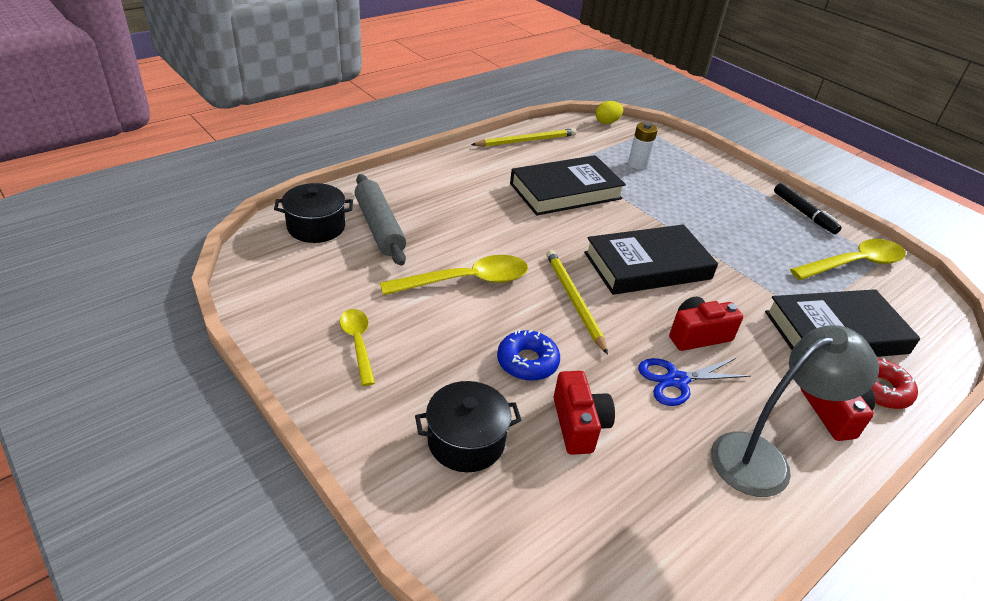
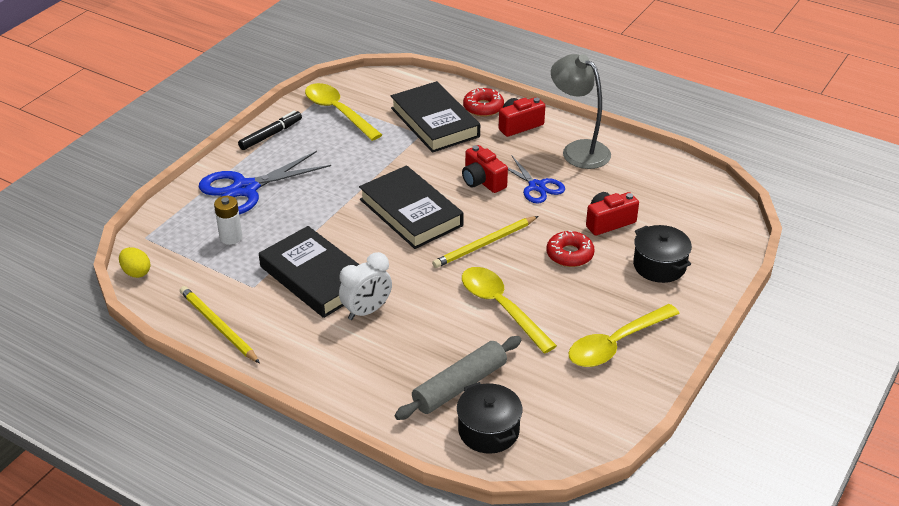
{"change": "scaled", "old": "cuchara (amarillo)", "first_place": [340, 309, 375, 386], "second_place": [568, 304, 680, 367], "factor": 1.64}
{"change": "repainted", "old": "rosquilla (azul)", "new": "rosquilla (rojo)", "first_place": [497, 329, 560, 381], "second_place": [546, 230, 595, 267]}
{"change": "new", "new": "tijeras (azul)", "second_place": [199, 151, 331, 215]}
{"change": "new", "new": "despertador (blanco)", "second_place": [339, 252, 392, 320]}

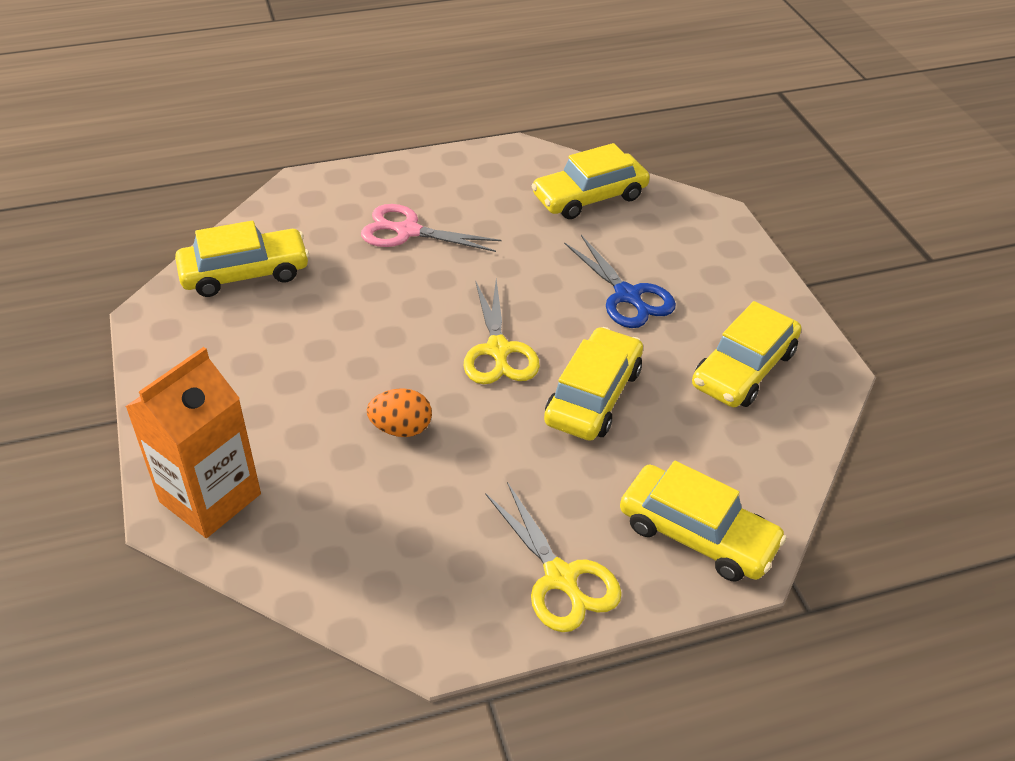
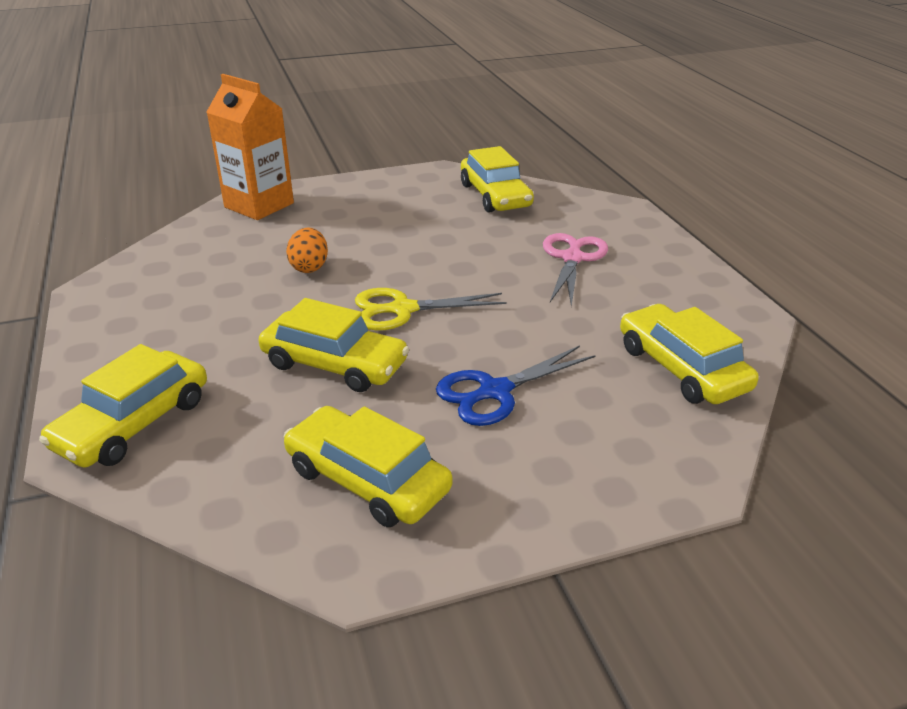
{"change": "gone", "old": "tijeras (amarillo)", "first_place": [485, 482, 622, 632]}

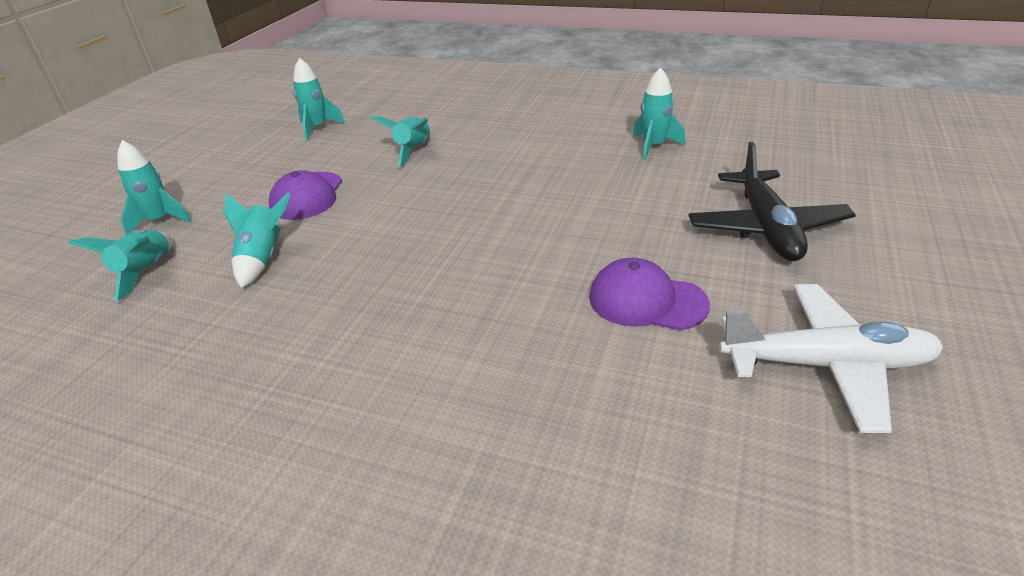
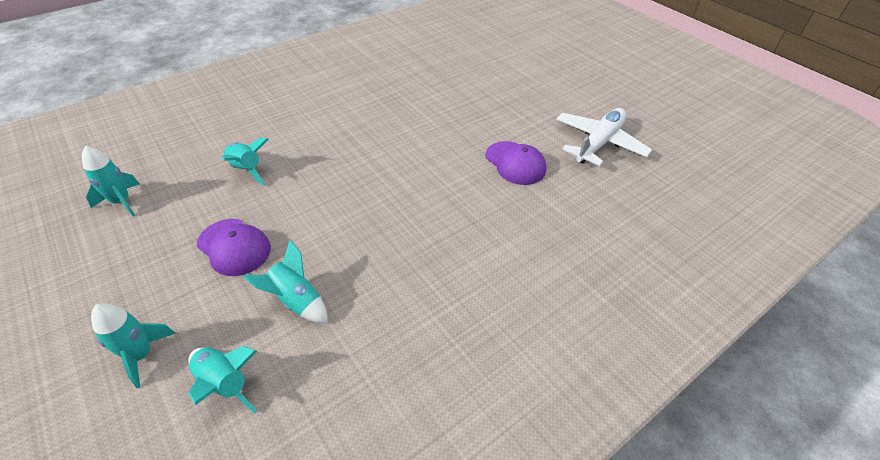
{"change": "rotated", "old": "gorra (morado)", "first_place": [589, 258, 710, 331], "second_place": [485, 141, 546, 185], "degrees": -90}
{"change": "gone", "old": "cohete (turquesa)", "first_place": [633, 67, 685, 160]}
{"change": "gone", "old": "avión (negro)", "first_place": [688, 141, 856, 261]}

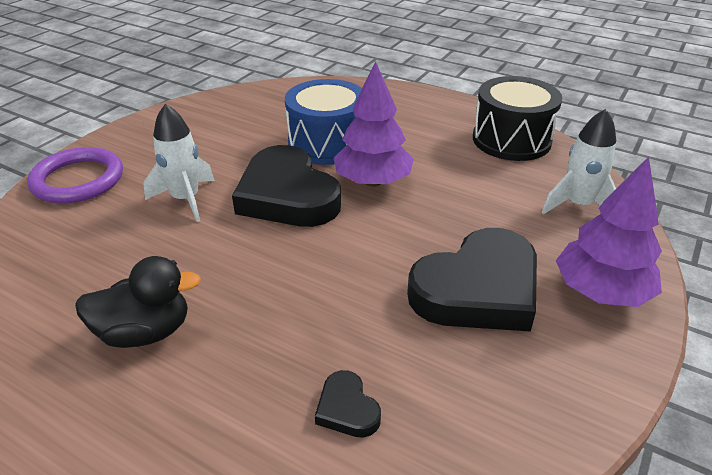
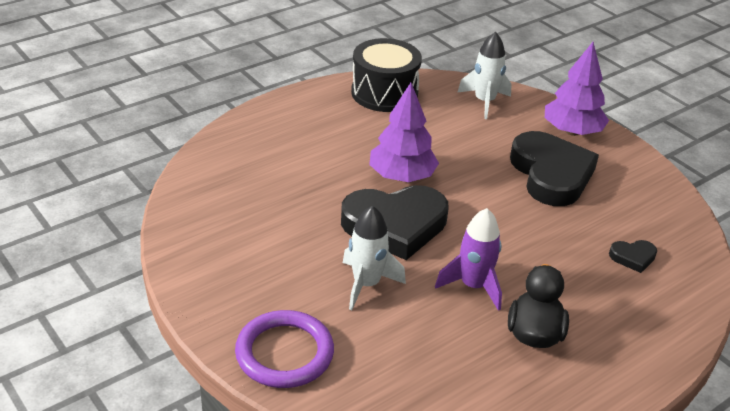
{"change": "gone", "old": "tambor (azul)", "first_place": [285, 79, 362, 165]}
{"change": "new", "new": "cohete (morado)", "second_place": [435, 208, 502, 311]}

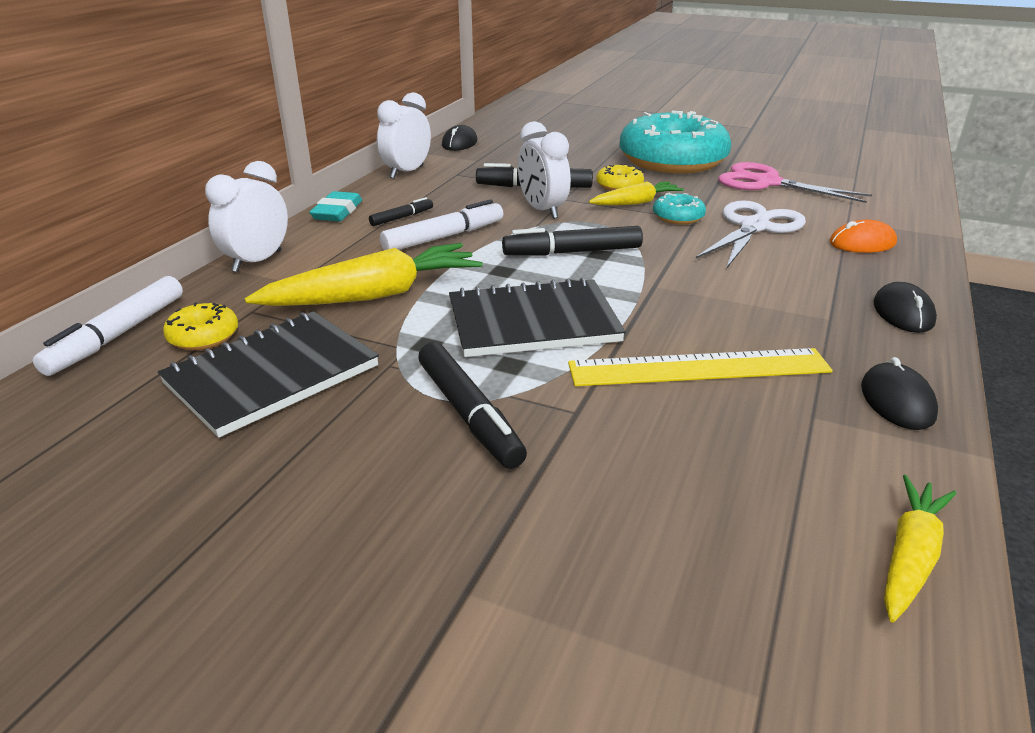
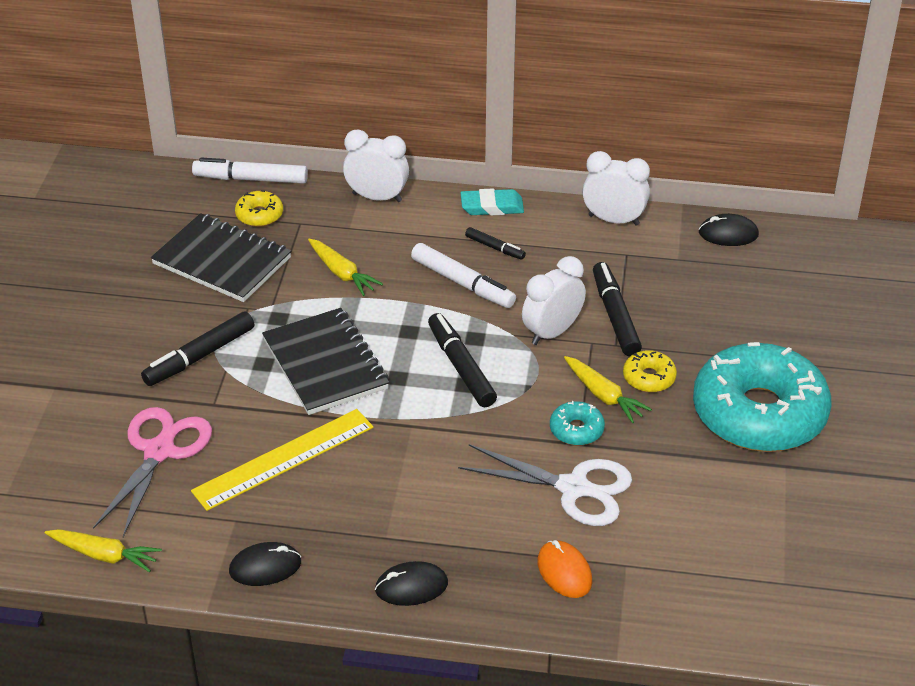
{"change": "scaled", "old": "zanahoria (amarillo)", "first_place": [245, 243, 483, 306], "second_place": [308, 239, 383, 296], "factor": 0.57}
{"change": "rotated", "old": "regla (amarillo)", "first_place": [568, 348, 833, 386], "second_place": [191, 409, 374, 511], "degrees": 75}
{"change": "shifted", "old": "tijeras (rosa)", "first_place": [718, 162, 872, 203], "second_place": [93, 407, 212, 537]}

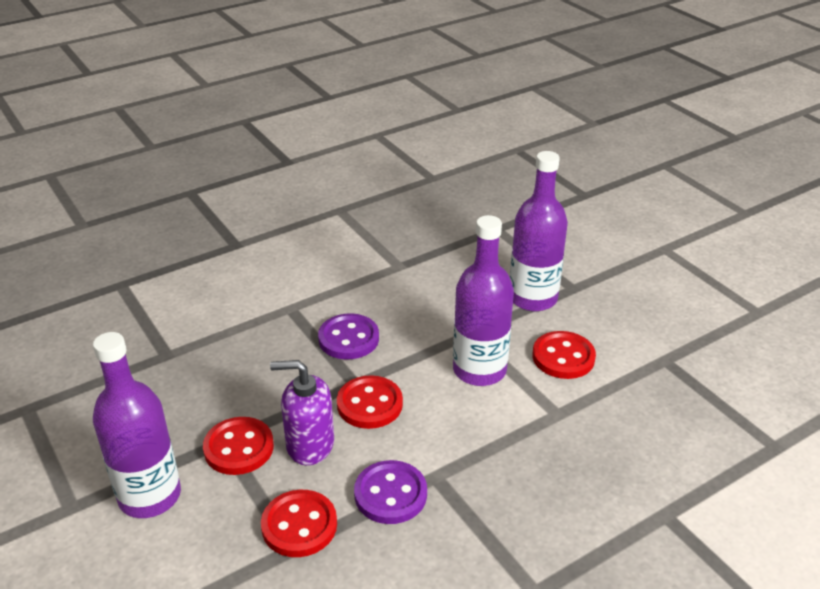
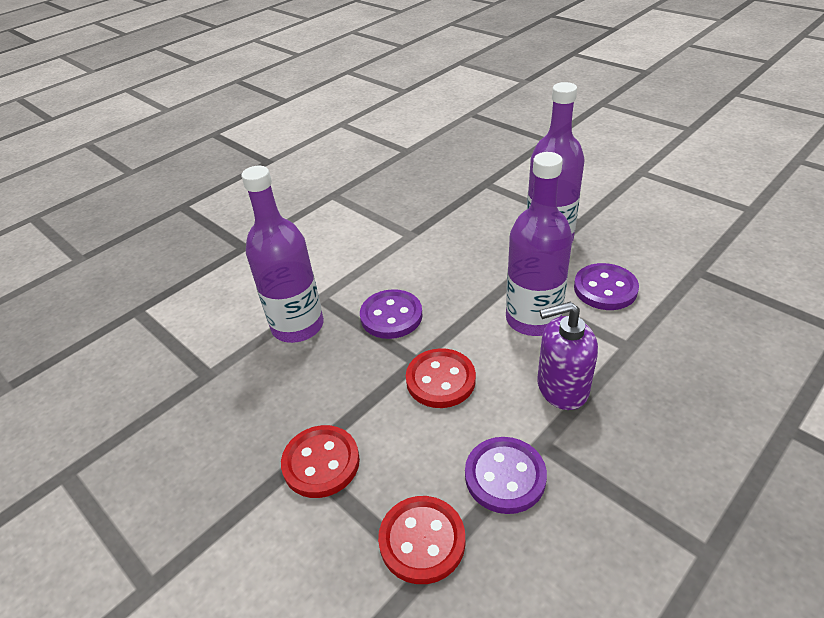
{"change": "shifted", "old": "botella (morado)", "first_place": [93, 332, 181, 518], "second_place": [241, 166, 324, 343]}
{"change": "shifted", "old": "dispensador de jabón (morado)", "first_place": [270, 360, 334, 465], "second_place": [537, 302, 598, 410]}
{"change": "repainted", "old": "botón (rojo)", "new": "botón (morado)", "first_place": [532, 331, 596, 379], "second_place": [574, 263, 639, 310]}

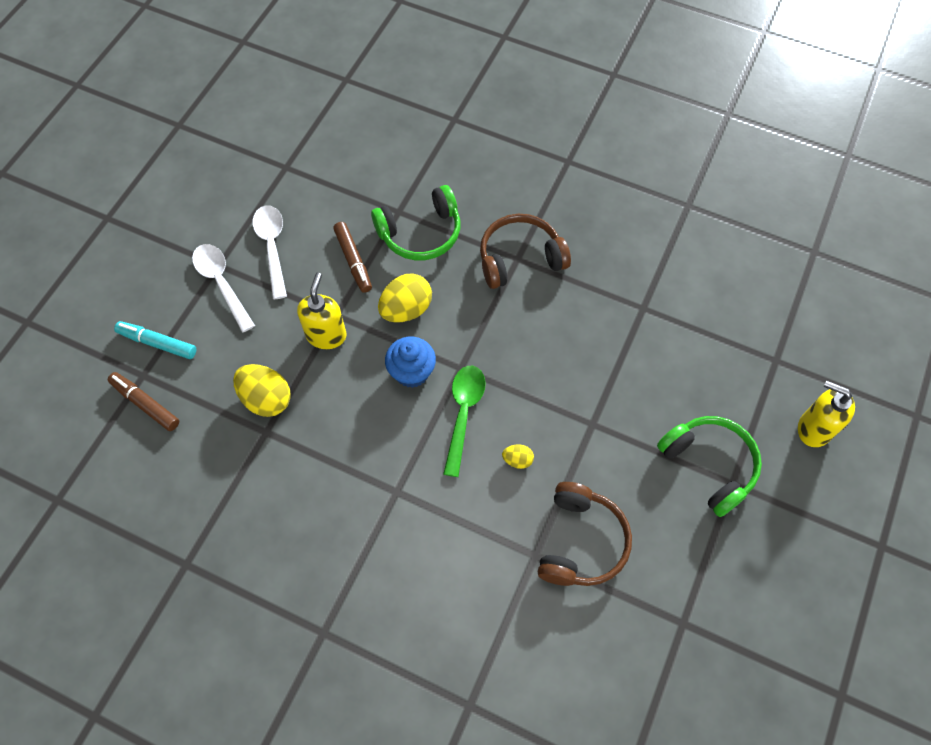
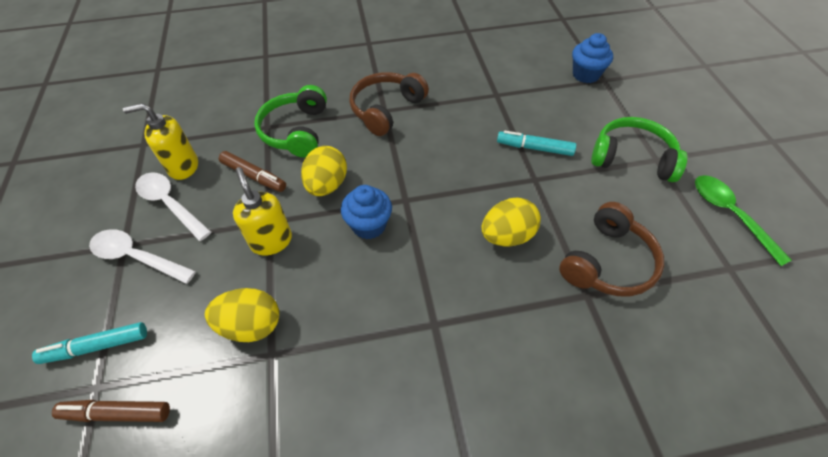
{"change": "rotated", "old": "auriculares (verde)", "first_place": [371, 185, 460, 260], "second_place": [254, 85, 327, 158], "degrees": 150}
{"change": "shifted", "old": "cuchara (verde)", "first_place": [443, 366, 486, 477], "second_place": [695, 175, 792, 266]}
{"change": "scaled", "old": "huevo (amarillo)", "first_place": [502, 445, 534, 469], "second_place": [481, 197, 541, 246], "factor": 1.99}
{"change": "rotated", "old": "auriculares (marrón)", "first_place": [538, 482, 632, 586], "second_place": [559, 202, 664, 296], "degrees": 60}
{"change": "shifted", "old": "dispensador de jabón (amarillo)", "first_place": [798, 381, 855, 447], "second_place": [123, 103, 198, 180]}
{"change": "new", "new": "rotulador (turquesa)", "second_place": [497, 131, 576, 156]}
{"change": "new", "new": "magdalena (azul)", "second_place": [572, 33, 613, 83]}

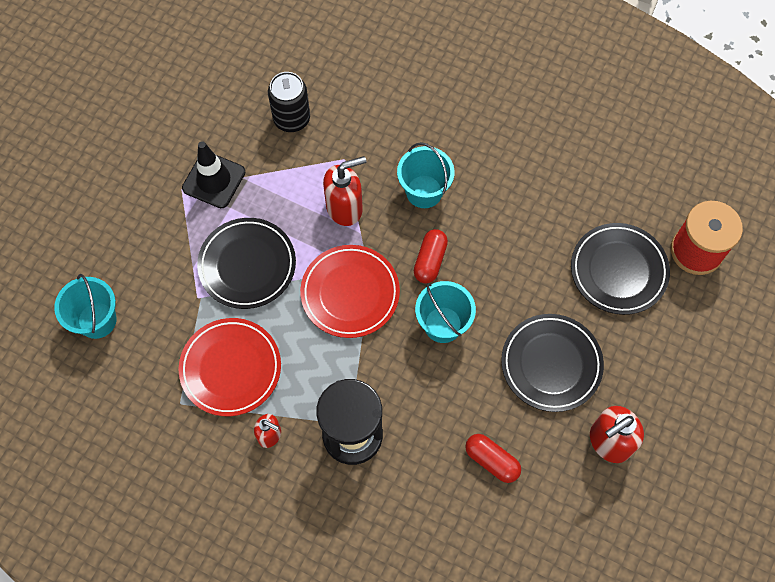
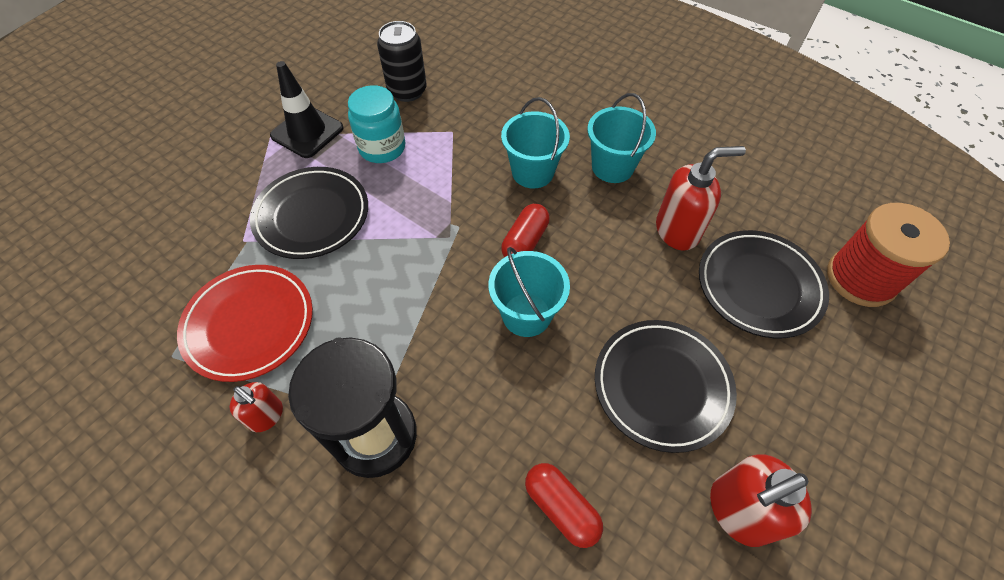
{"change": "shifted", "old": "balde (turquesa)", "first_place": [54, 274, 117, 339], "second_place": [587, 93, 656, 183]}
{"change": "gone", "old": "plato (rojo)", "first_place": [300, 245, 400, 338]}
{"change": "shifted", "old": "dispensador de jabón (rojo)", "first_place": [323, 156, 366, 226], "second_place": [656, 146, 746, 251]}
{"change": "new", "new": "tarro (turquesa)", "second_place": [348, 85, 405, 163]}

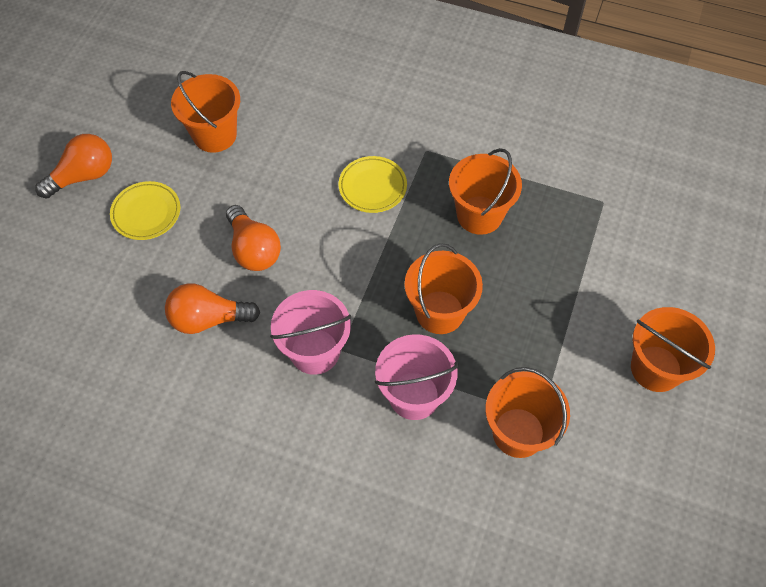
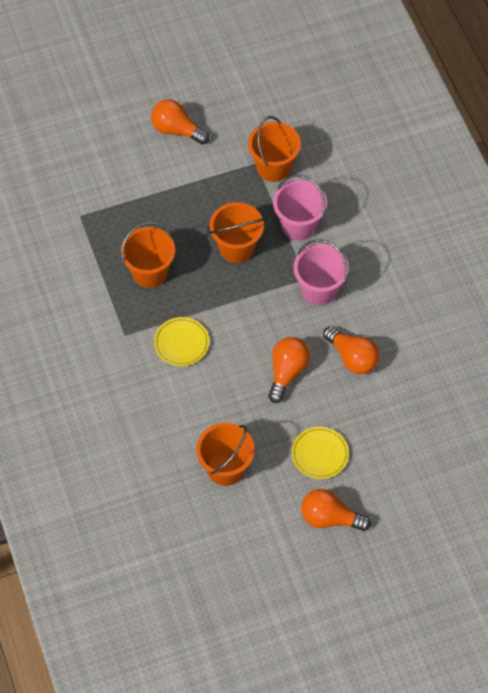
{"change": "swapped", "old": "balde (naranja)", "new": "bombilla (naranja)", "first_place": [631, 307, 715, 392], "second_place": [151, 99, 210, 145]}

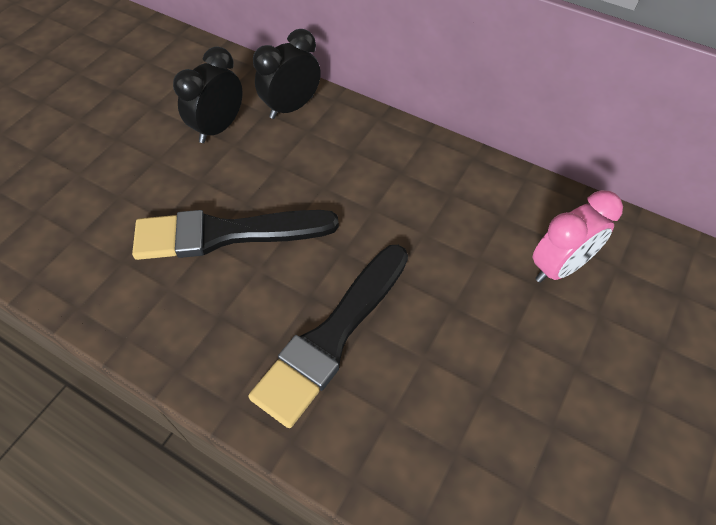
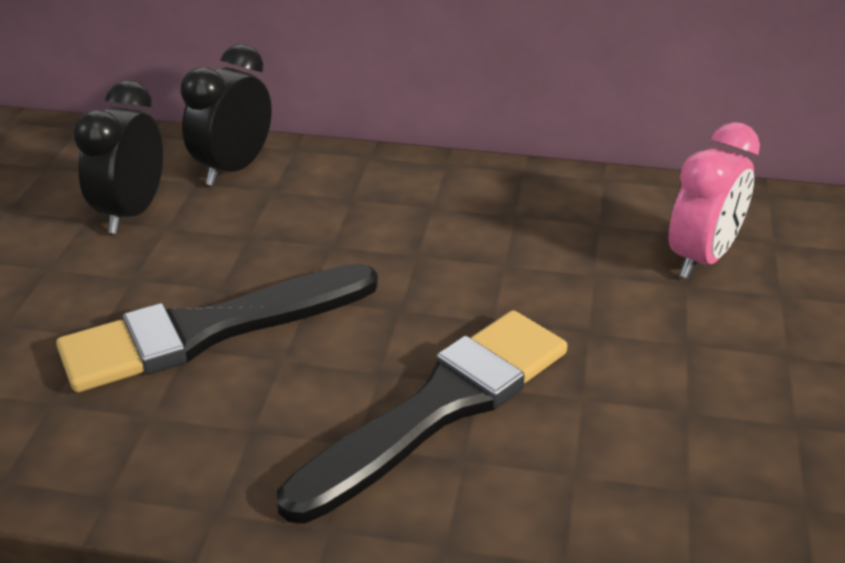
{"change": "rotated", "old": "pincel (negro)", "first_place": [248, 245, 408, 428], "second_place": [277, 310, 567, 524], "degrees": -150}

